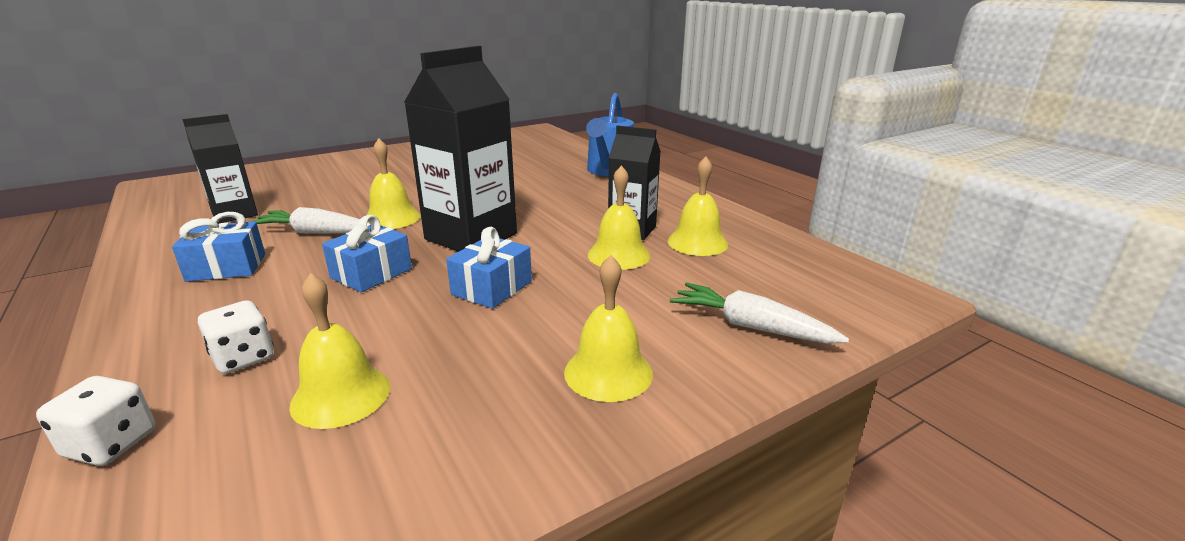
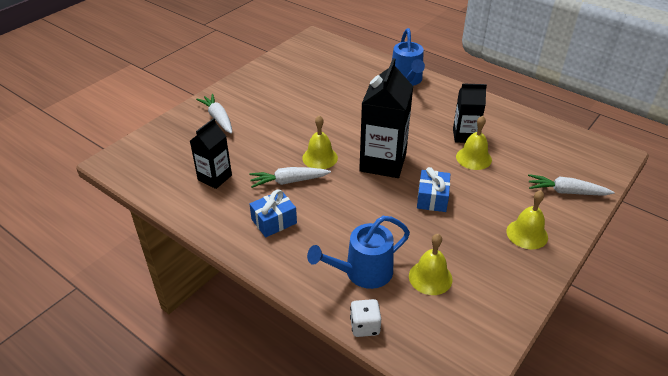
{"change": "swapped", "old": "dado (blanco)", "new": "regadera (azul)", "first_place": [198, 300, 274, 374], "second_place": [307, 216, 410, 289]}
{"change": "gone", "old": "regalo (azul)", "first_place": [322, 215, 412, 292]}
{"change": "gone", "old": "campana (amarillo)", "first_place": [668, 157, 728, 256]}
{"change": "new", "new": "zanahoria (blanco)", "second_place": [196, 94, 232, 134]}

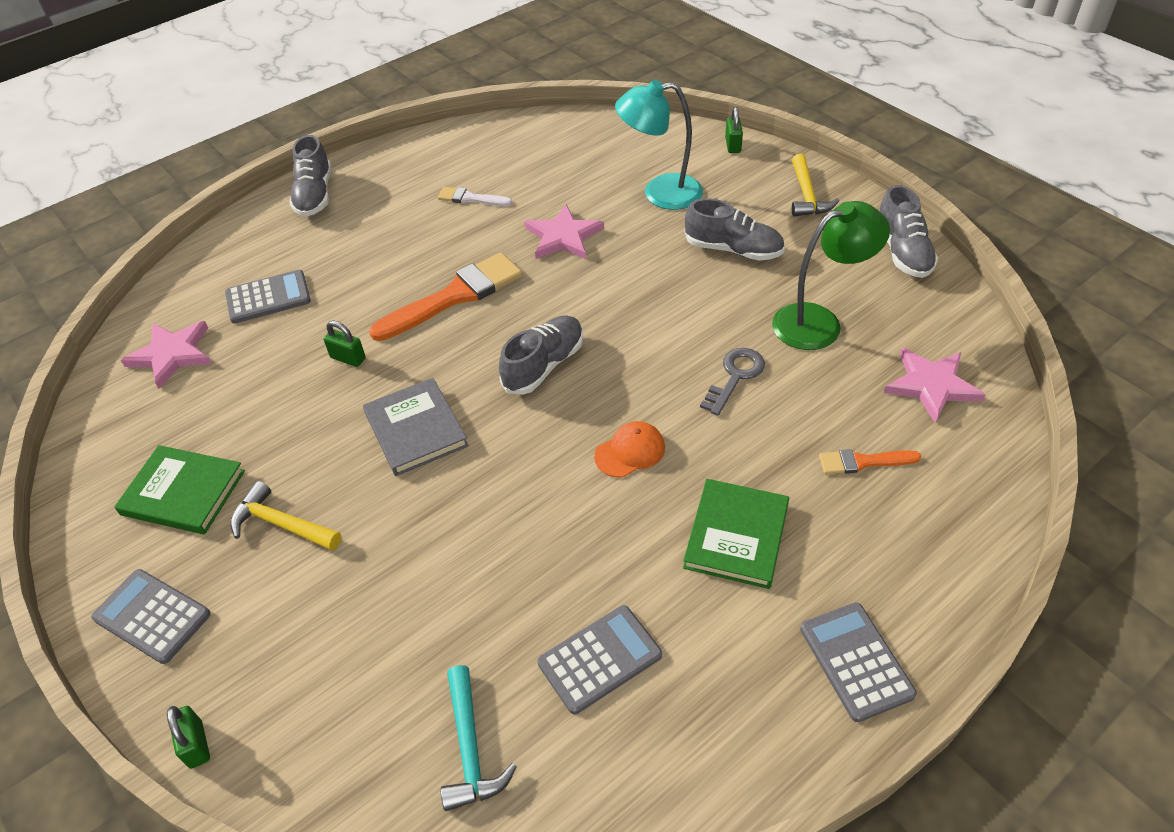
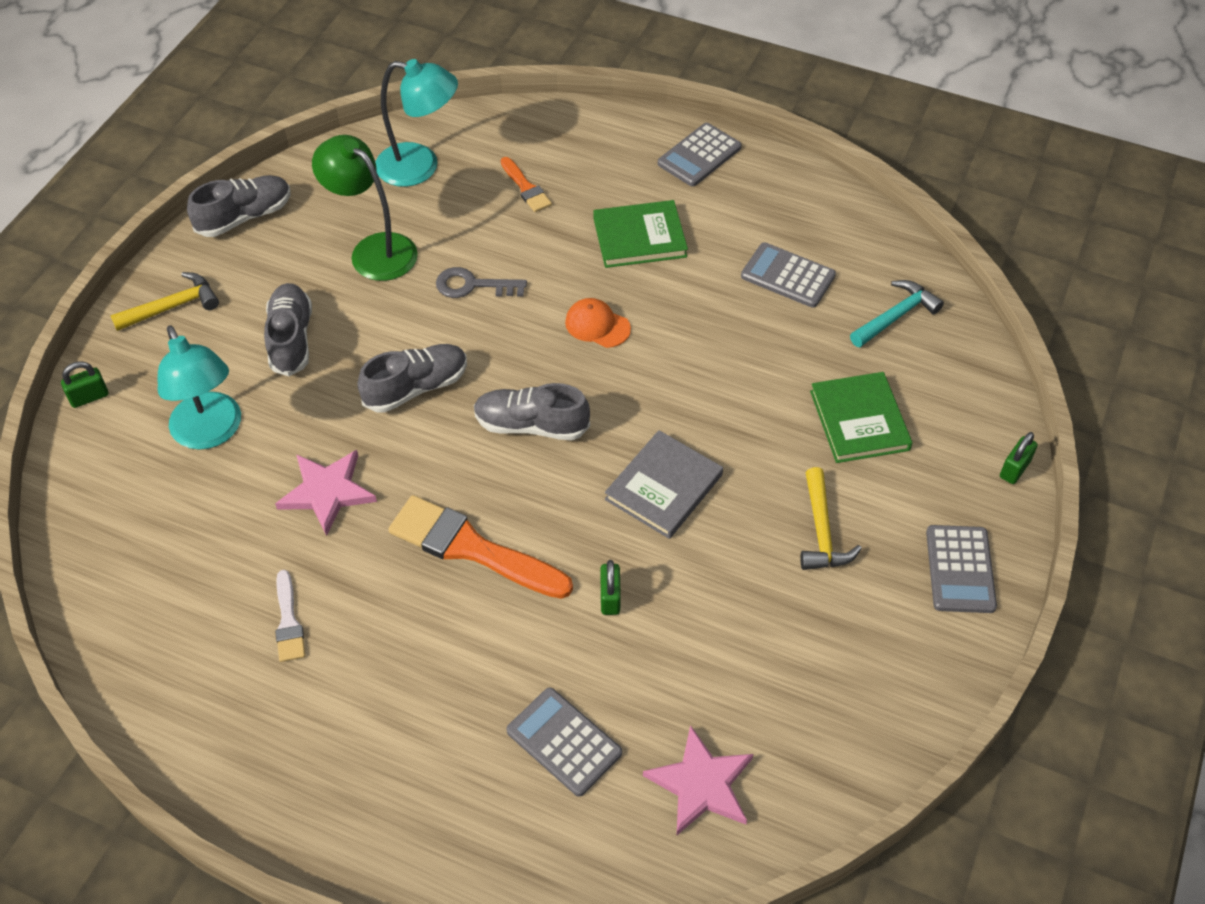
{"change": "shifted", "old": "libro (verde)", "first_place": [114, 445, 245, 534], "second_place": [810, 372, 912, 463]}
{"change": "shifted", "old": "zapato (gris)", "first_place": [289, 135, 331, 217], "second_place": [357, 344, 467, 413]}
{"change": "swapped", "old": "estrella (rosa)", "new": "lámpara (turquesa)", "first_place": [884, 347, 986, 423], "second_place": [375, 59, 458, 187]}

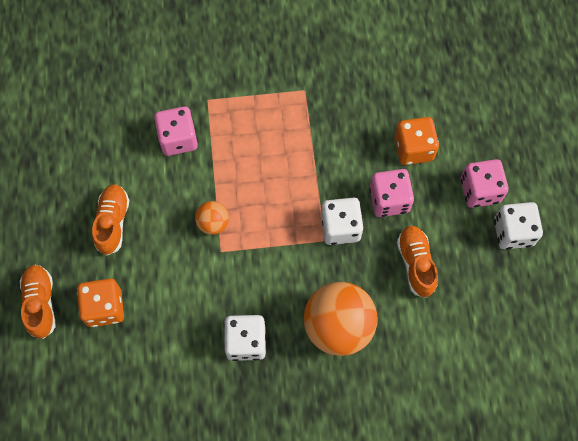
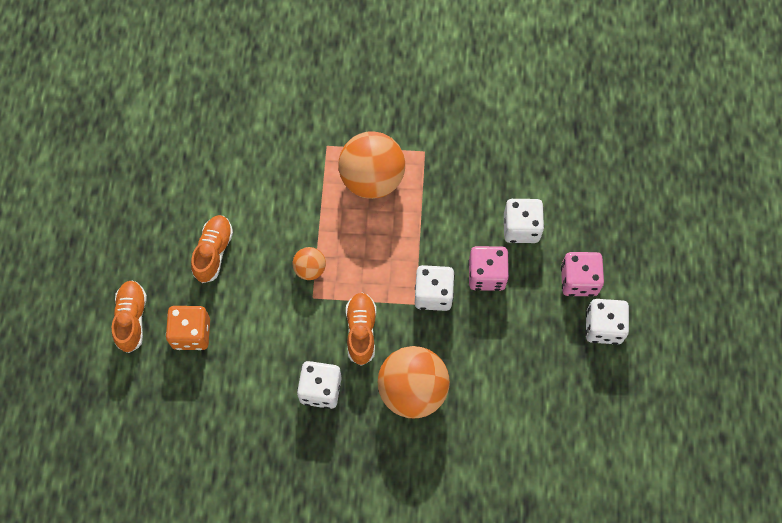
{"change": "gone", "old": "dado (rosa)", "first_place": [154, 106, 198, 156]}
{"change": "repainted", "old": "dado (naranja)", "new": "dado (blanco)", "first_place": [394, 117, 439, 165], "second_place": [504, 199, 544, 243]}
{"change": "shifted", "old": "zapato (naranja)", "first_place": [397, 225, 438, 298], "second_place": [346, 293, 376, 366]}
{"change": "new", "new": "pelota (naranja)", "second_place": [339, 131, 405, 199]}

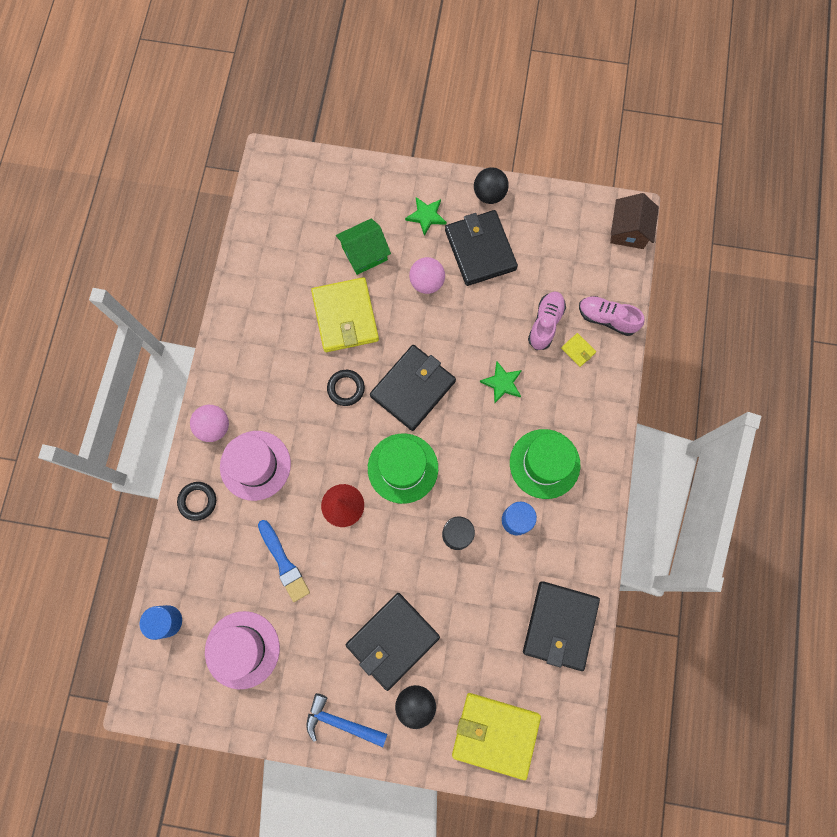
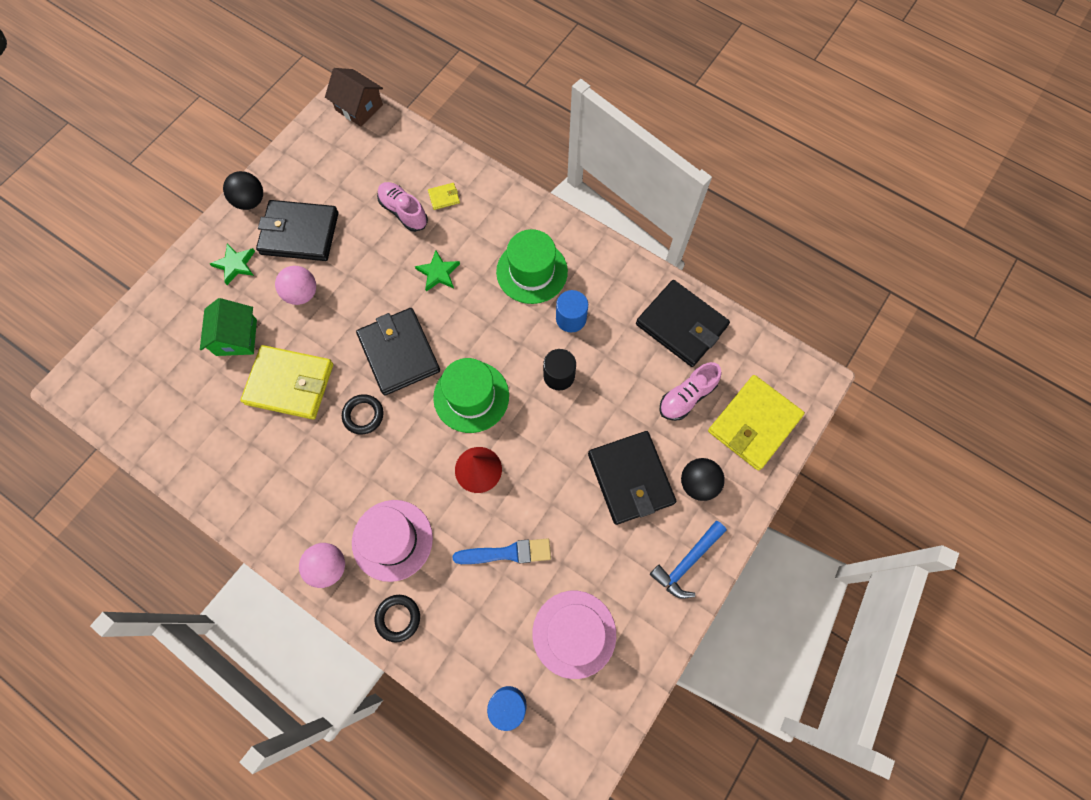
{"change": "shifted", "old": "zapato (rosa)", "first_place": [579, 296, 645, 336], "second_place": [659, 362, 722, 421]}

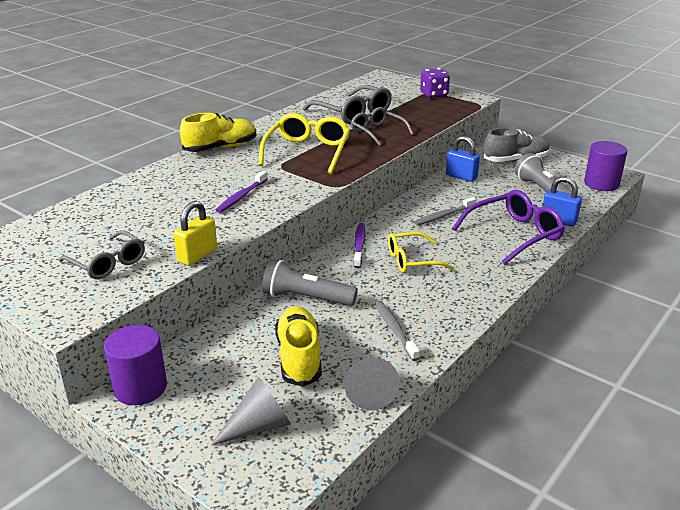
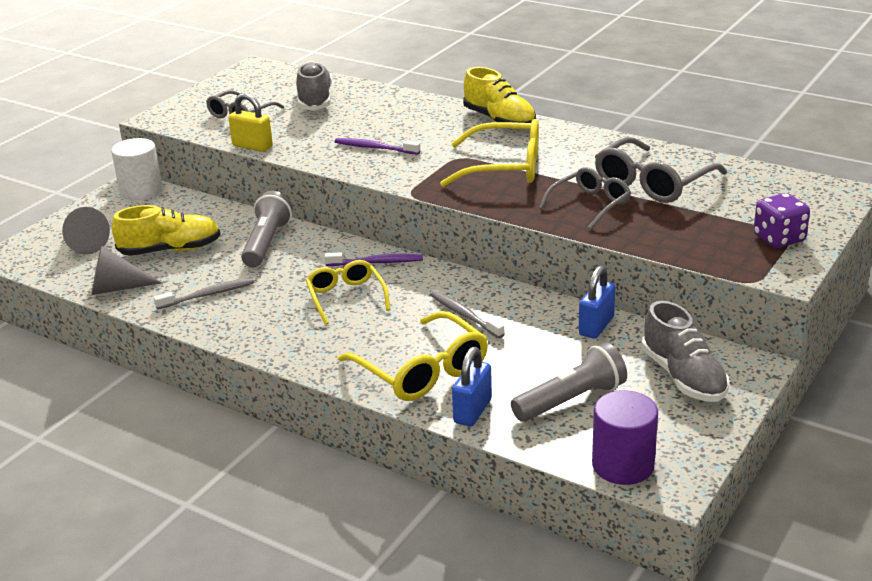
{"change": "repainted", "old": "cilindro (morado)", "new": "cilindro (blanco)", "first_place": [104, 325, 167, 405], "second_place": [111, 138, 162, 200]}
{"change": "repainted", "old": "gafas (morado)", "new": "gafas (amarillo)", "first_place": [452, 190, 565, 265], "second_place": [338, 311, 488, 401]}
{"change": "new", "new": "zapato (gris)", "second_place": [296, 61, 332, 111]}

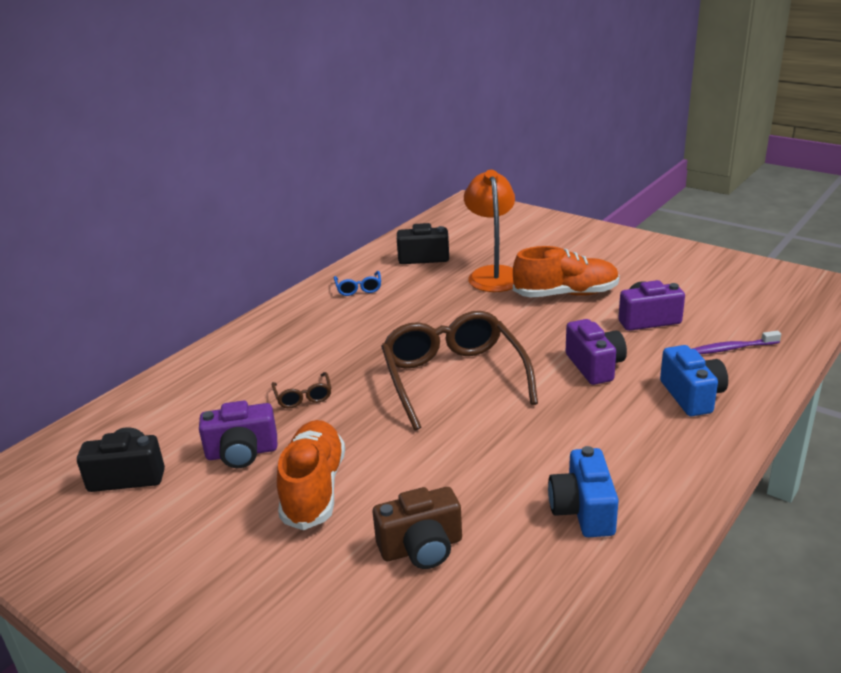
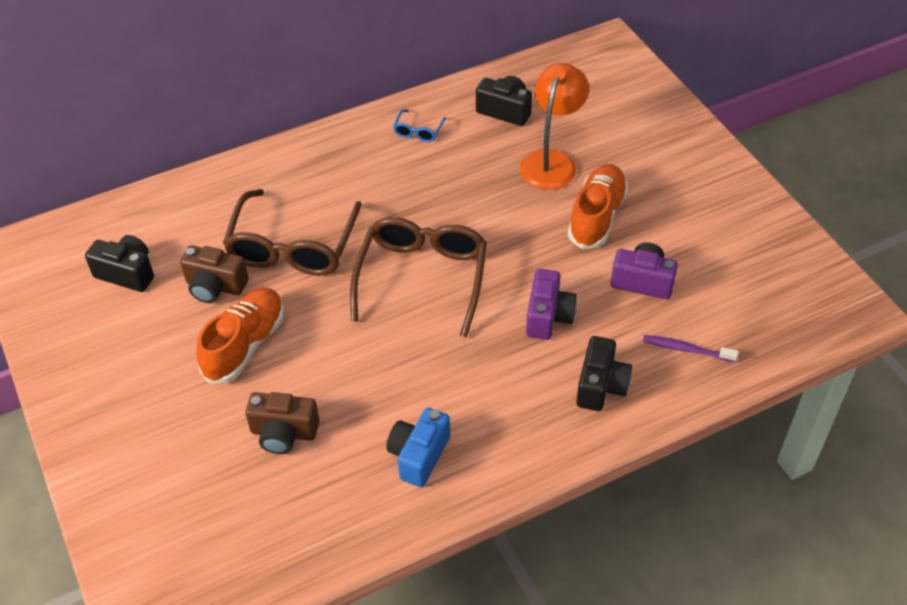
{"change": "repainted", "old": "cámara (morado)", "new": "cámara (marrón)", "first_place": [199, 401, 277, 468], "second_place": [180, 245, 249, 303]}
{"change": "scaled", "old": "gafas (marrón)", "first_place": [272, 372, 331, 408], "second_place": [223, 189, 362, 275], "factor": 2.39}
{"change": "rotated", "old": "zapato (naranja)", "first_place": [513, 246, 620, 298], "second_place": [568, 164, 628, 249], "degrees": -90}
{"change": "repainted", "old": "cámara (azul)", "new": "cámara (negro)", "first_place": [660, 345, 728, 416], "second_place": [576, 336, 632, 411]}

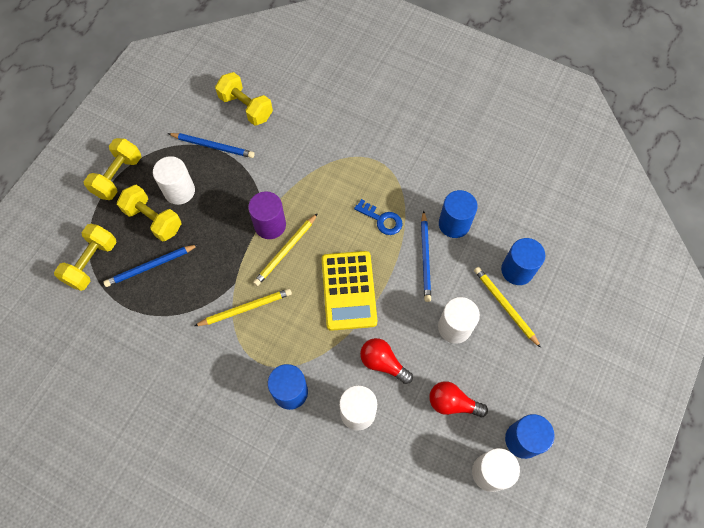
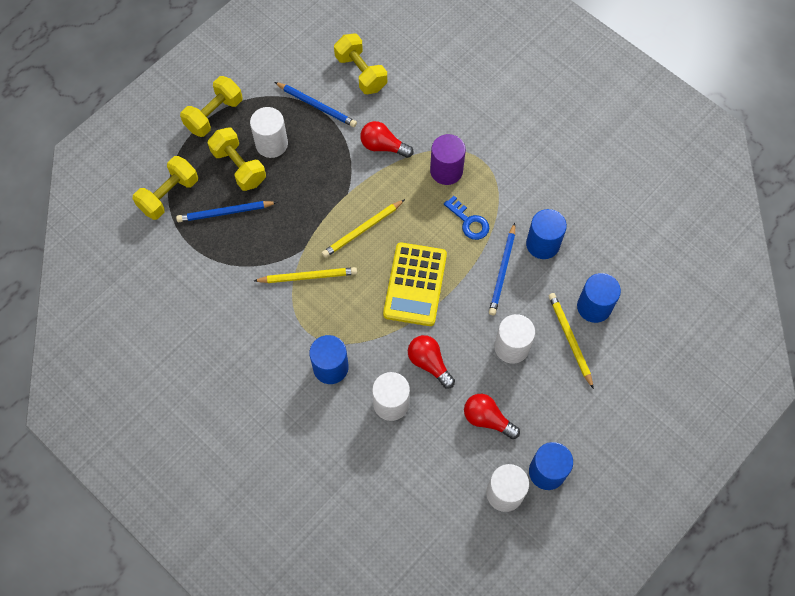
{"change": "shifted", "old": "cilindro (morado)", "first_place": [248, 191, 286, 239], "second_place": [430, 134, 466, 185]}
{"change": "new", "new": "bombilla (rojo)", "second_place": [360, 121, 413, 158]}

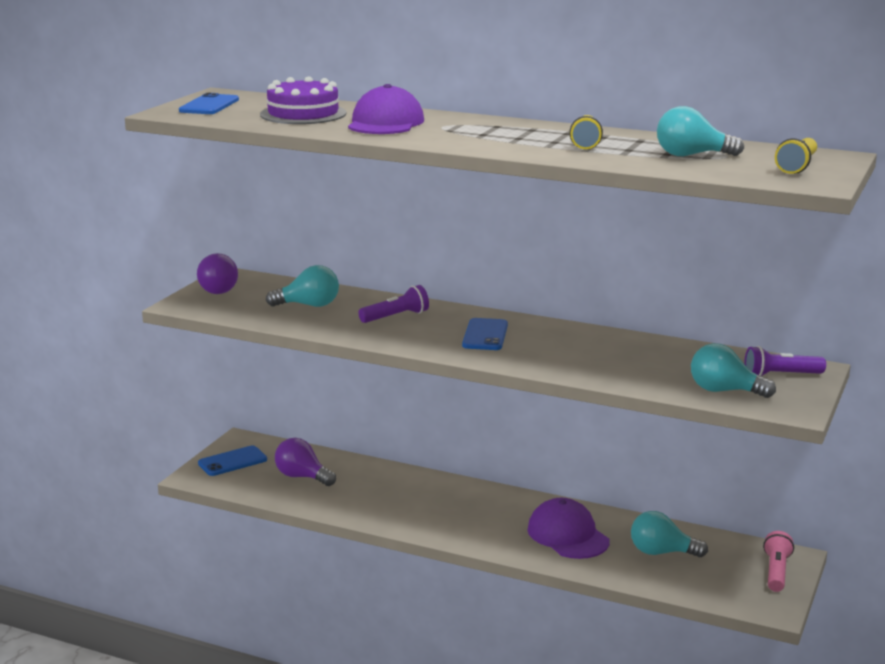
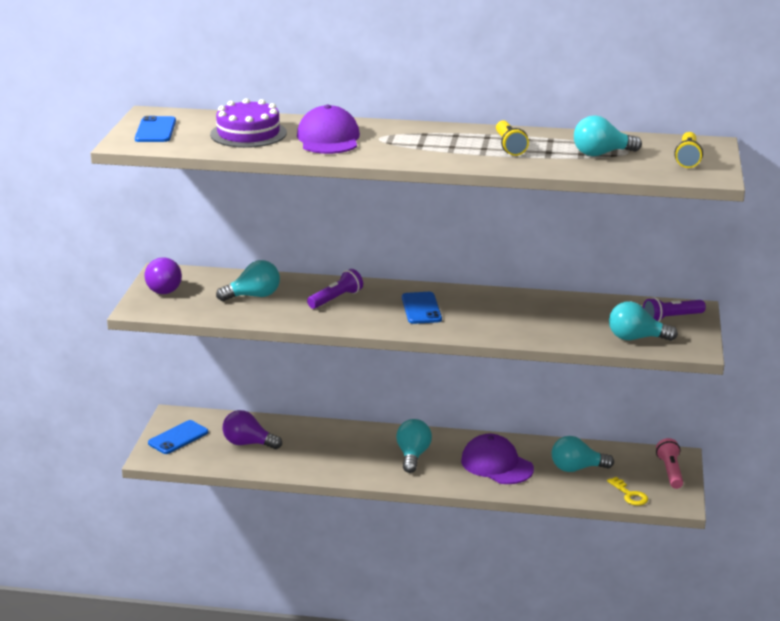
{"change": "new", "new": "bombilla (turquesa)", "second_place": [396, 419, 432, 473]}
{"change": "new", "new": "llave (amarillo)", "second_place": [607, 477, 648, 506]}

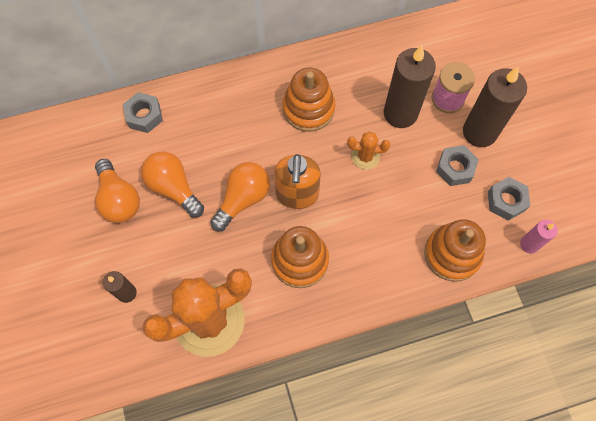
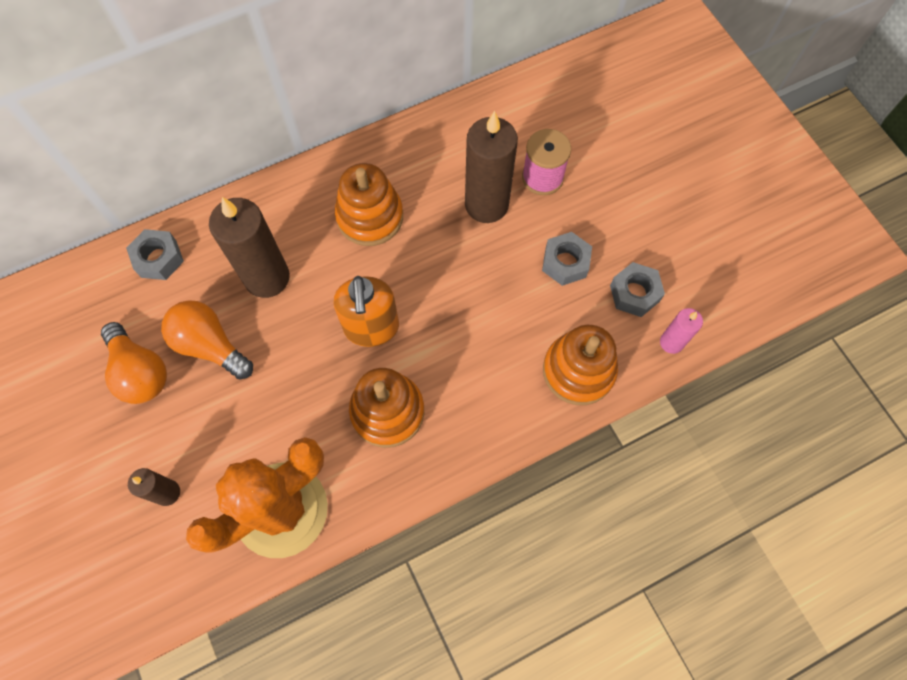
{"change": "gone", "old": "bombilla (naranja)", "first_place": [210, 162, 270, 231]}
{"change": "gone", "old": "cactus (naranja)", "first_place": [347, 131, 390, 170]}
{"change": "shifted", "old": "vela (marrón)", "first_place": [463, 67, 527, 147], "second_place": [209, 197, 290, 298]}

